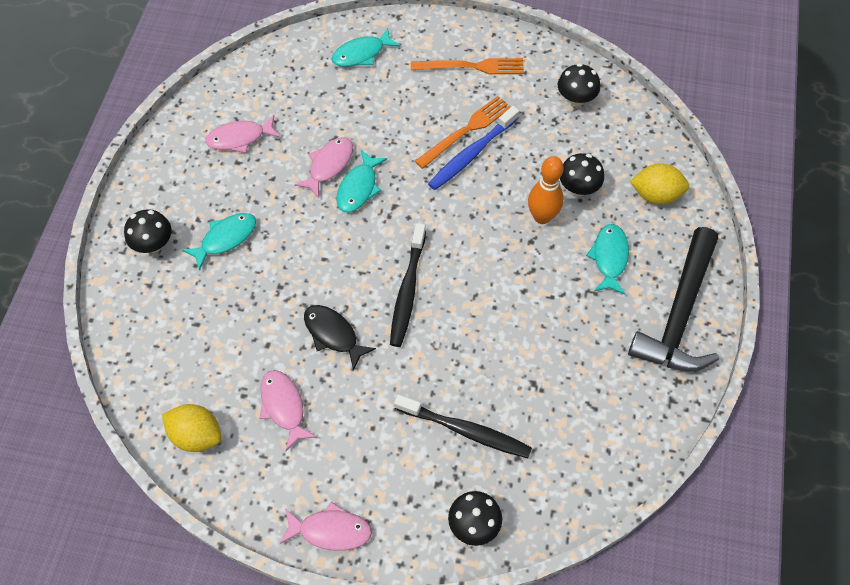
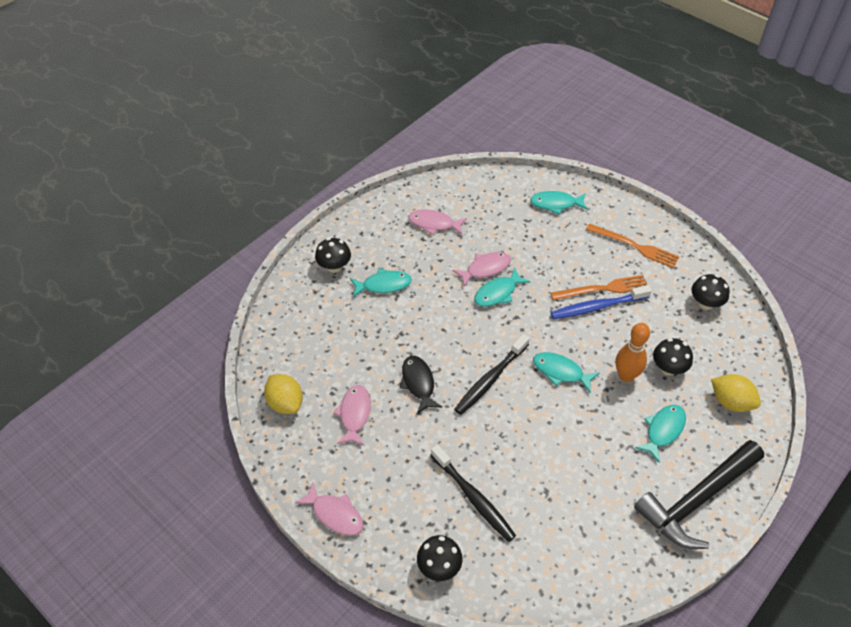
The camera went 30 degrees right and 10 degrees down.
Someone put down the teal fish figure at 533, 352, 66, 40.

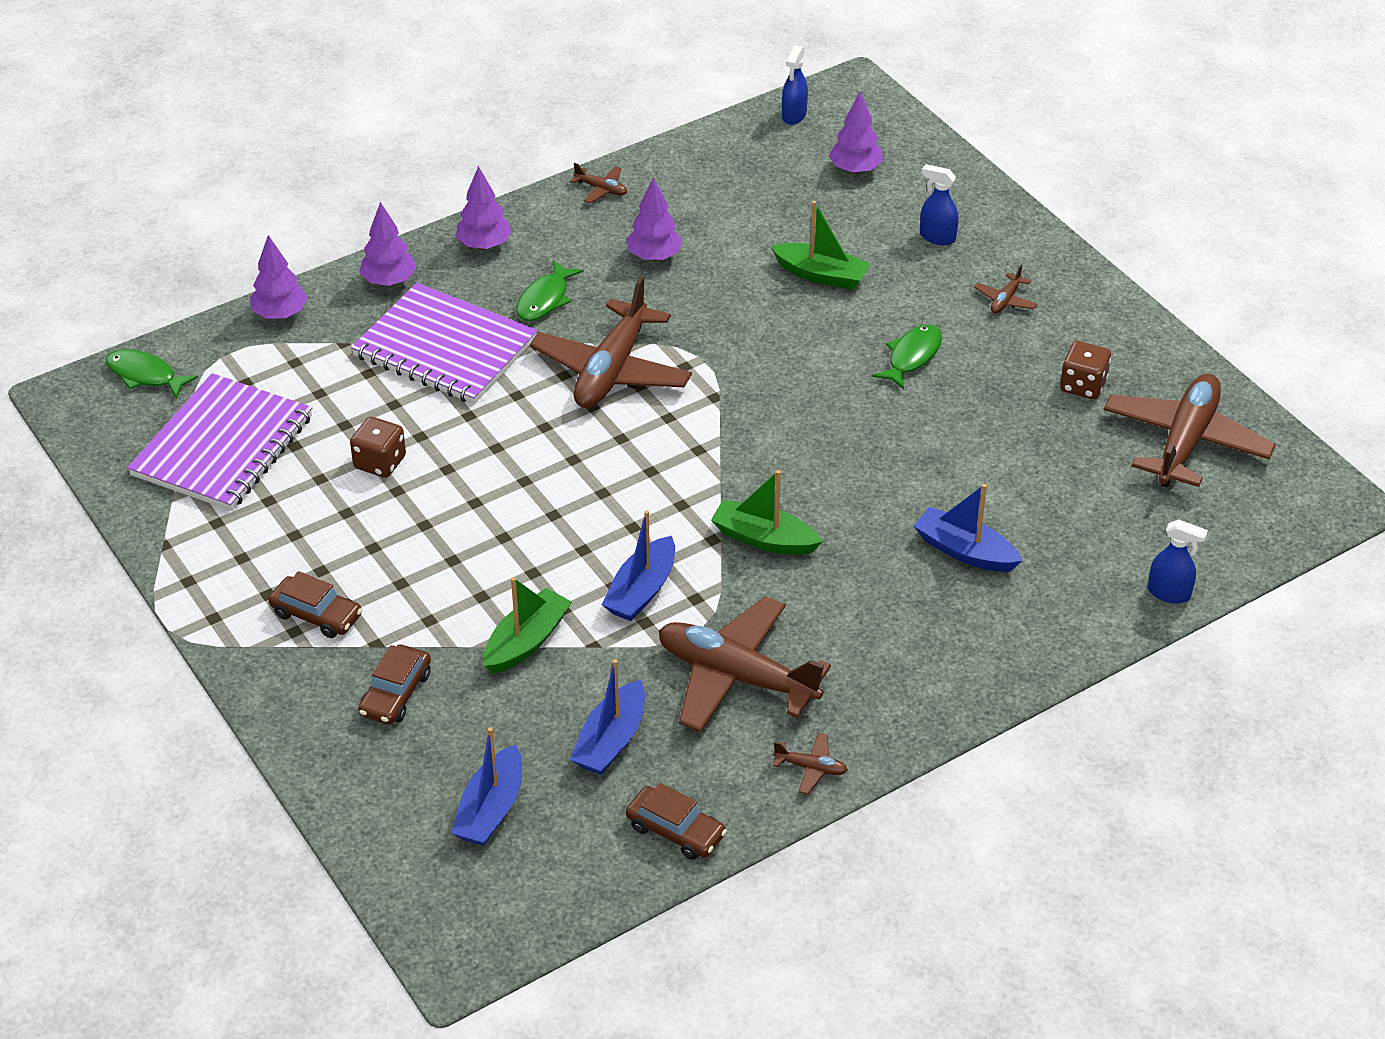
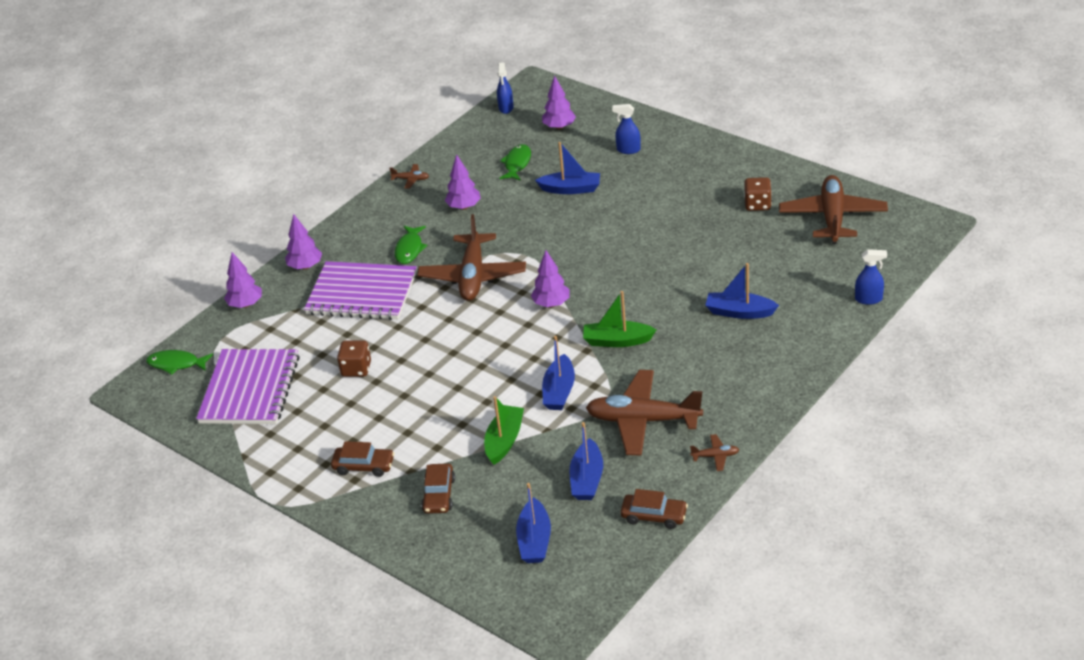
The camera went 15 degrees left and 5 degrees down.
Someone carried the royal purple fir tree from 456, 166, 56, 84 to 531, 250, 38, 57.
Someone repainted the green boat at 771, 201, 99, 89, which became the cobalt boat at 535, 142, 65, 52.
Someone took away the dark brown aeroplane at 974, 265, 64, 49.
Someone carried the green fish figure from 872, 324, 70, 66 to 499, 144, 32, 37.

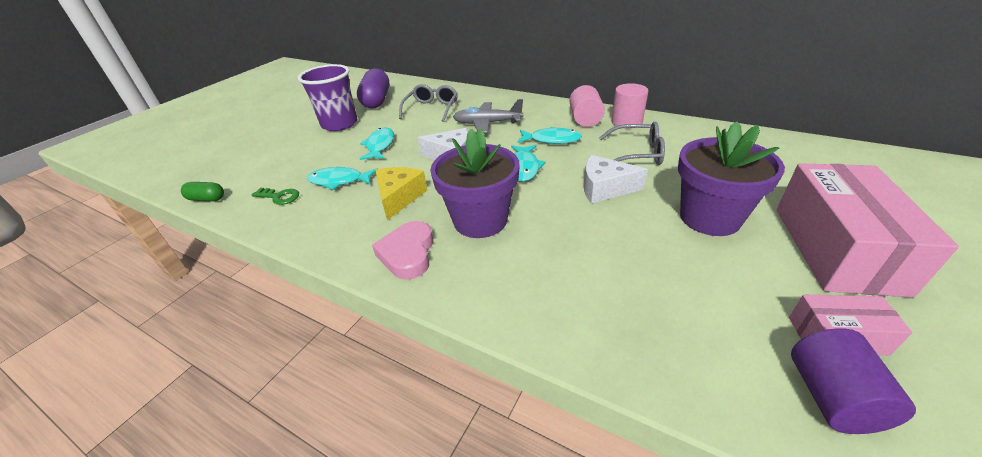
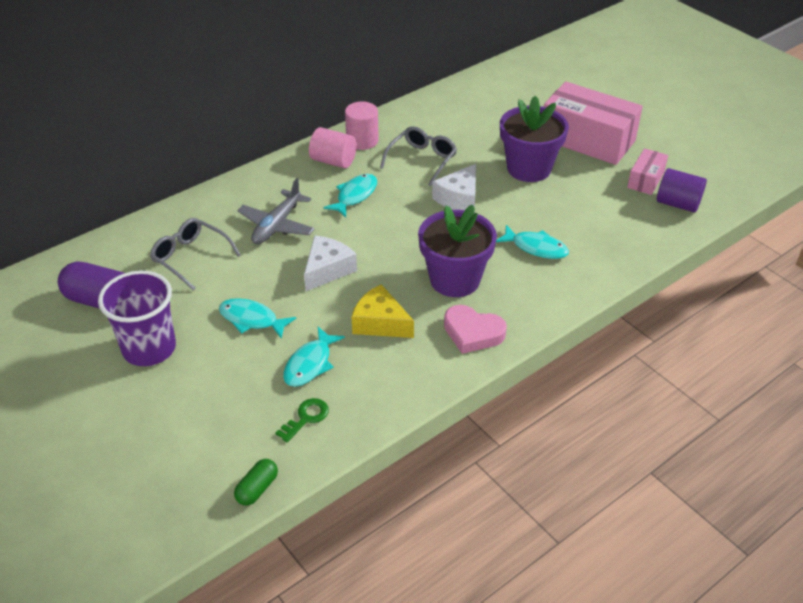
The camera went 70 degrees left and 5 degrees up.
Someone carried the teal fish figure from 511, 145, 35, 37 to 496, 225, 73, 34.

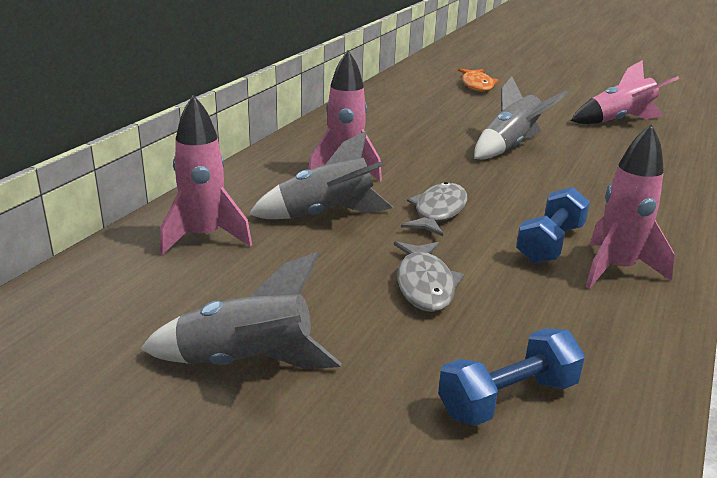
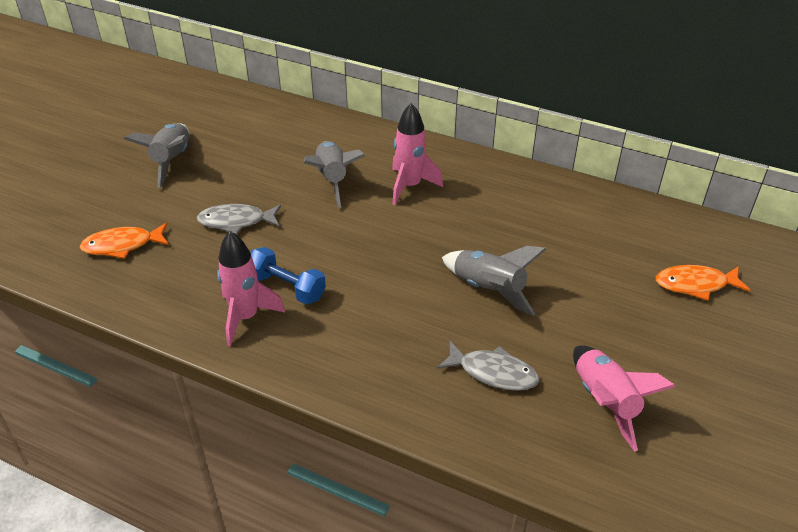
The camera went 90 degrees right and 15 degrees up.
Someone took away the rosy rocket at 160, 95, 92, 160.
Someone carried the ash-grey fish figure from 401, 182, 66, 54 to 437, 341, 102, 50.
Someone swapped the cobalt dumbbell at 438, 328, 147, 98 for the bright orange fish figure at 79, 223, 90, 36.

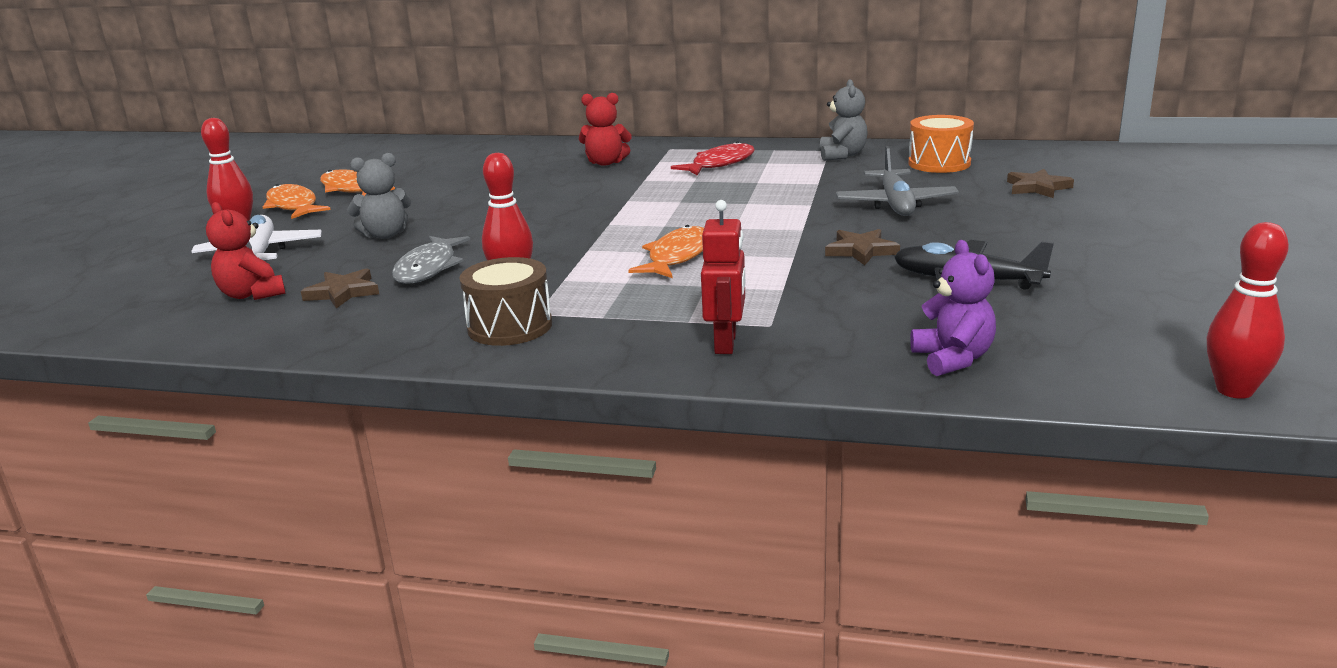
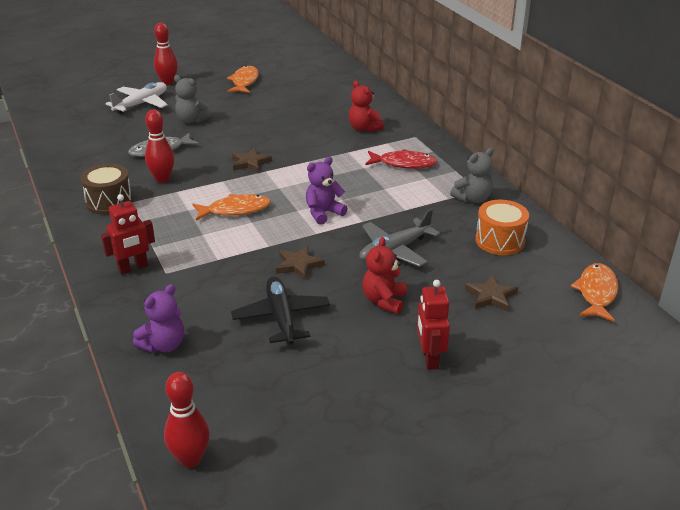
The camera went 50 degrees right and 10 degrees up.
Someone carried the bright orange fish figure from 263, 184, 68, 35 to 571, 263, 47, 59.
Someone carried the red teddy bear from 206, 202, 80, 98 to 362, 237, 45, 77.
Someone carried the dark brown star from 301, 268, 78, 41 to 232, 148, 40, 25.
Someone put down the royal purple teddy bear at 306, 157, 42, 68.
Someone put down the red toy robot at 417, 280, 33, 90.

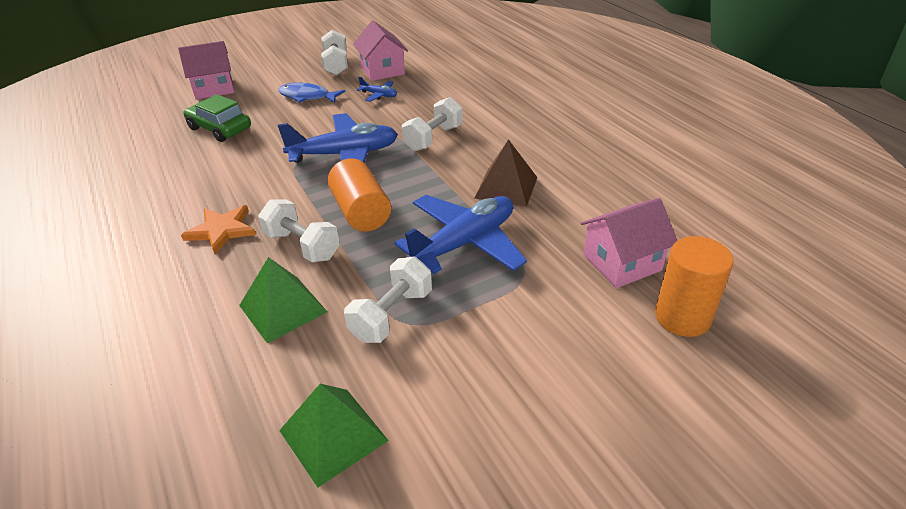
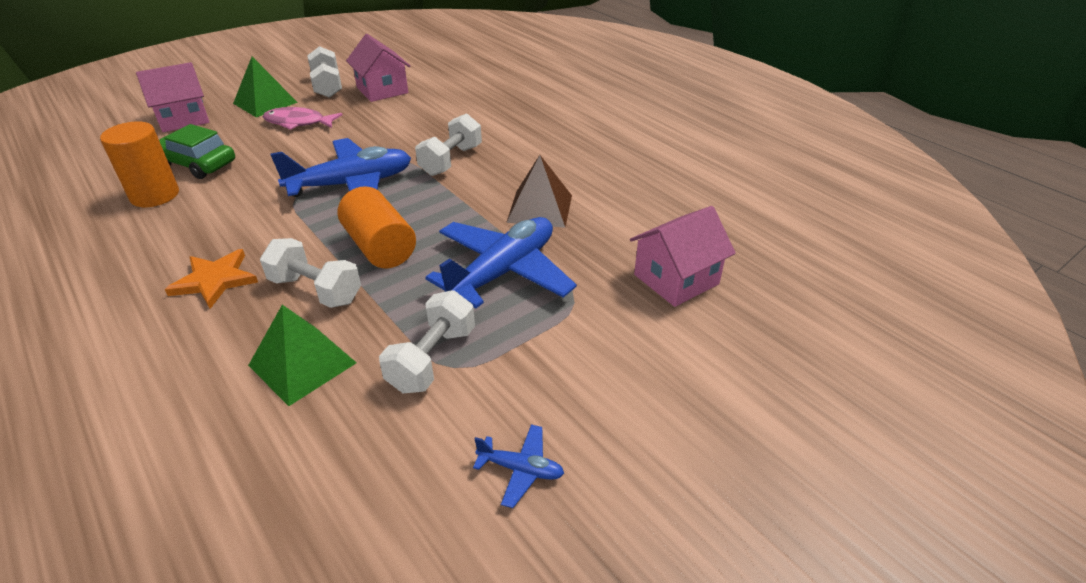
The camera went 10 degrees left and 0 degrees up.
Someone carried the cobalt aeroplane from 357, 77, 40, 25 to 473, 424, 91, 84.
Someone repainted the cobalt fish figure at 278, 83, 67, 20, which became the rosy fish figure at 263, 107, 80, 23.
Someone carried the bright orange cylinder shape from 655, 236, 79, 101 to 100, 121, 79, 86.
Someone carried the green pyramid shape from 279, 384, 110, 104 to 233, 57, 65, 60.

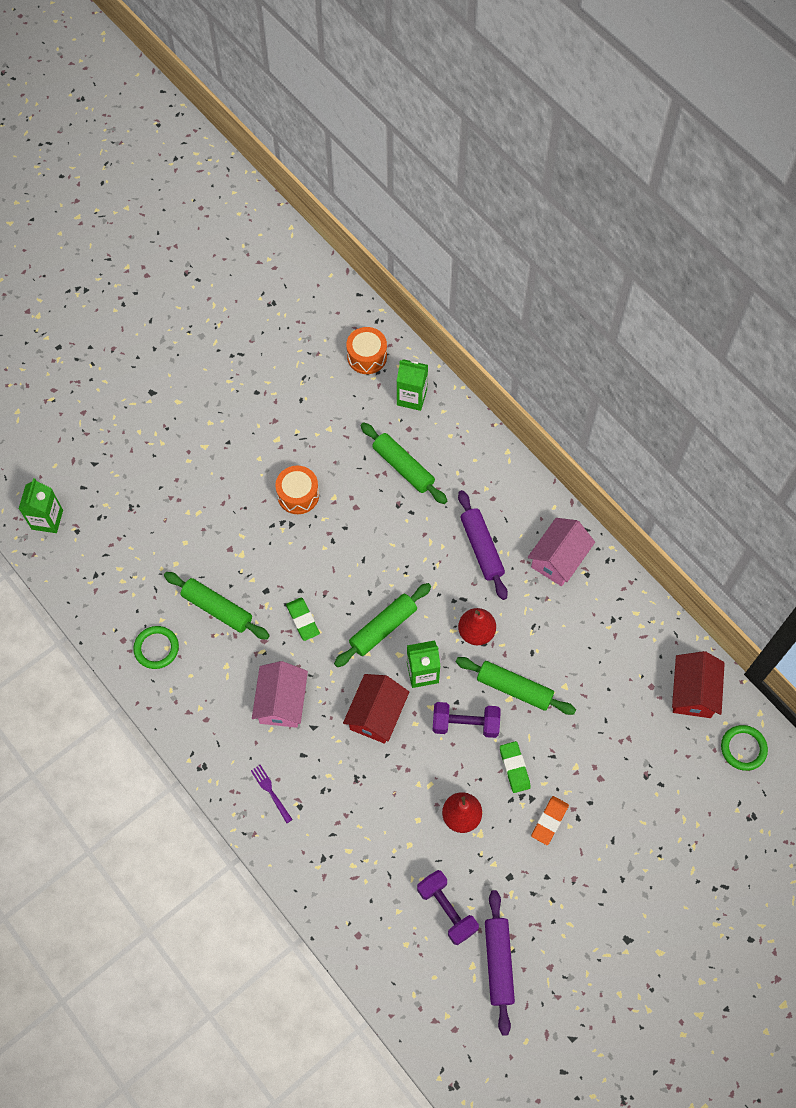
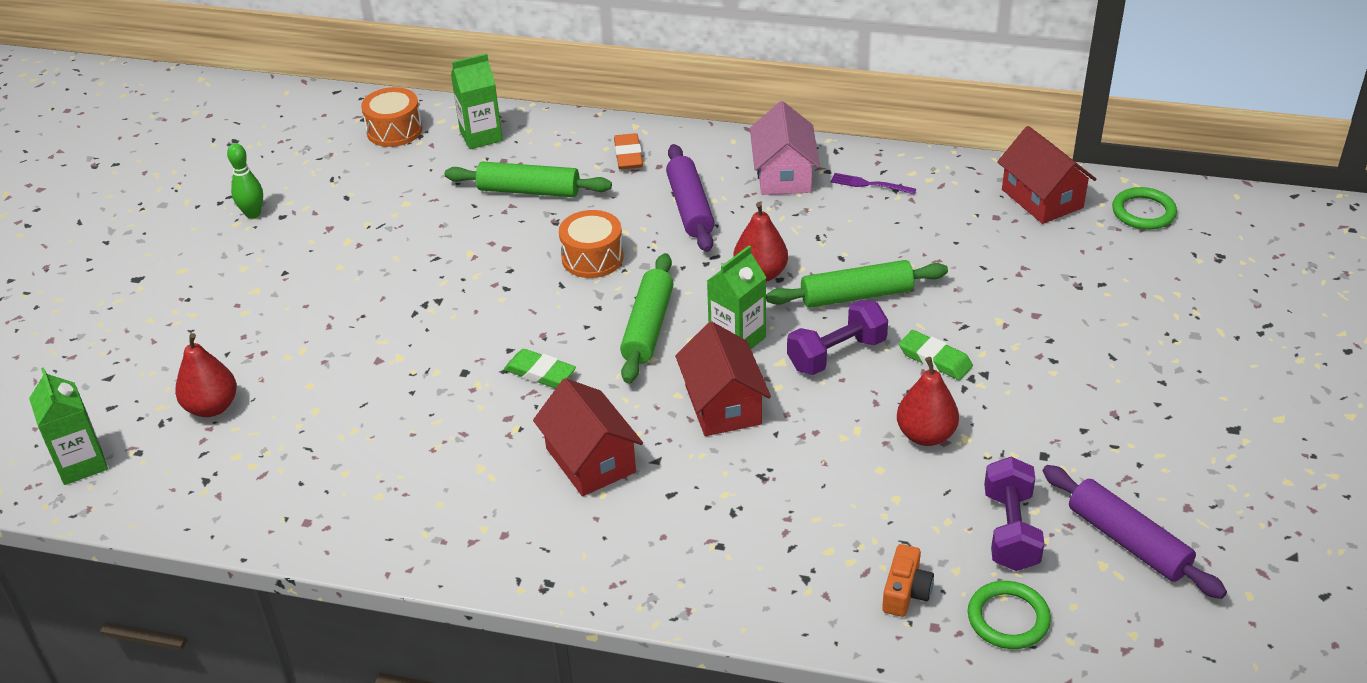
The camera went 35 degrees left and 25 degrees down.
Someone carried the bright orange drum from 275, 466, 44, 48 to 559, 210, 65, 68.
Someone rotated the royal purple rolling pin at 458, 490, 50, 110 by 45 degrees clockwise.
Someone took away the green rolling pin at 164, 572, 106, 68.
Someone carried the green ring from 133, 626, 46, 43 to 968, 581, 83, 68.
Someone repainted the rosy cottage at 252, 661, 56, 67, which became the red cottage at 533, 378, 110, 118.
Someone carried the royal purple dinner fork from 251, 765, 42, 58 to 831, 173, 85, 21.
Someone carried the bright orange gum eraser from 531, 796, 38, 49 to 614, 133, 29, 36.
Someone rotated the royal purple dumbbell at 417, 870, 62, 75 by 75 degrees clockwise.
Someone put down the green tenpin at 227, 143, 36, 76.
Someone put down the red toy pear at 175, 333, 62, 84.
Someone put down the bright orange compact camera at 882, 544, 52, 73.

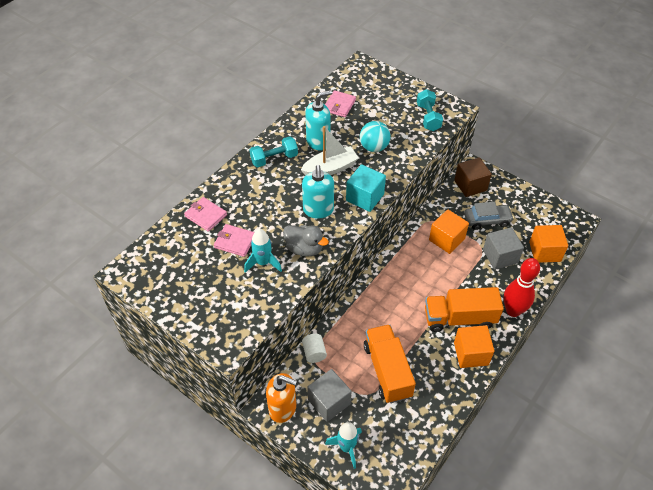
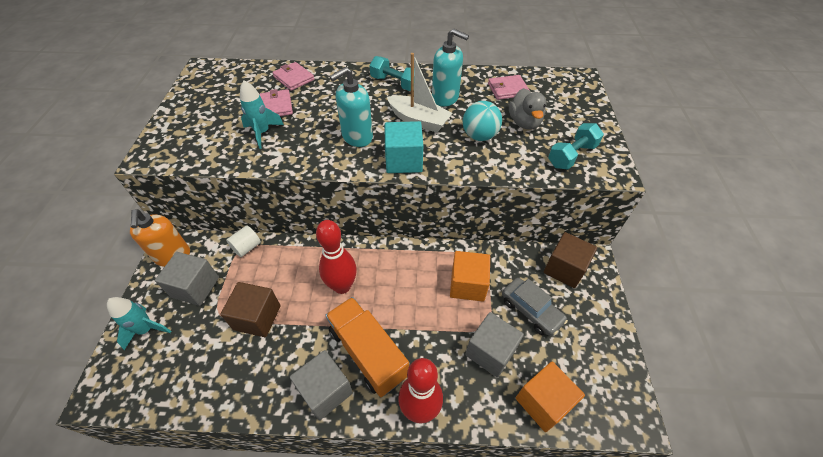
The camera went 55 degrees right and 0 degrees up.
Someone rotated the rosy billfold at 184, 197, 43, 35 by 45 degrees counterclockwise.
Someone carried the ash-grey duck from 283, 225, 46, 32 to 509, 88, 38, 42.
Someone swapped the bright orange lorry at 364, 324, 52, 79 for the dark brown cube at 220, 282, 61, 55.
Someone repainted the bright orange cube at 454, 325, 41, 43, which became the ash-grey cube at 290, 350, 63, 70.
Someone put down the red tenpin at 316, 220, 41, 74.

